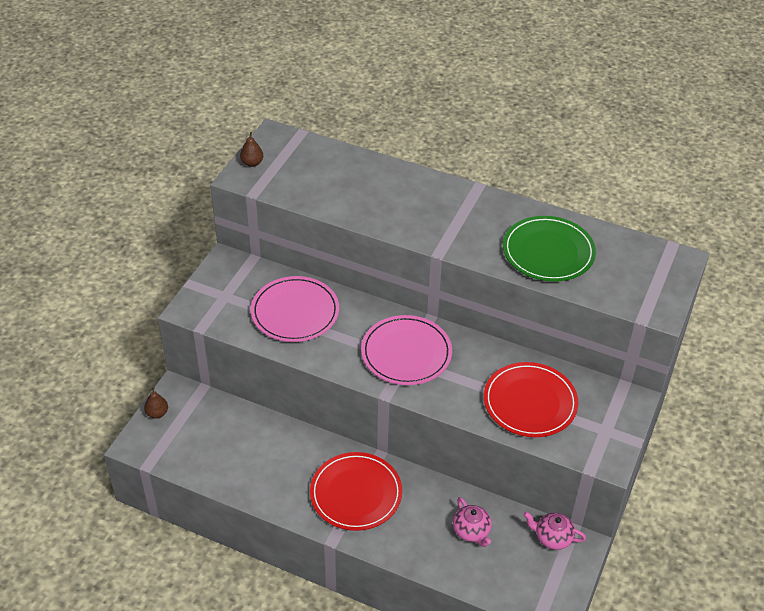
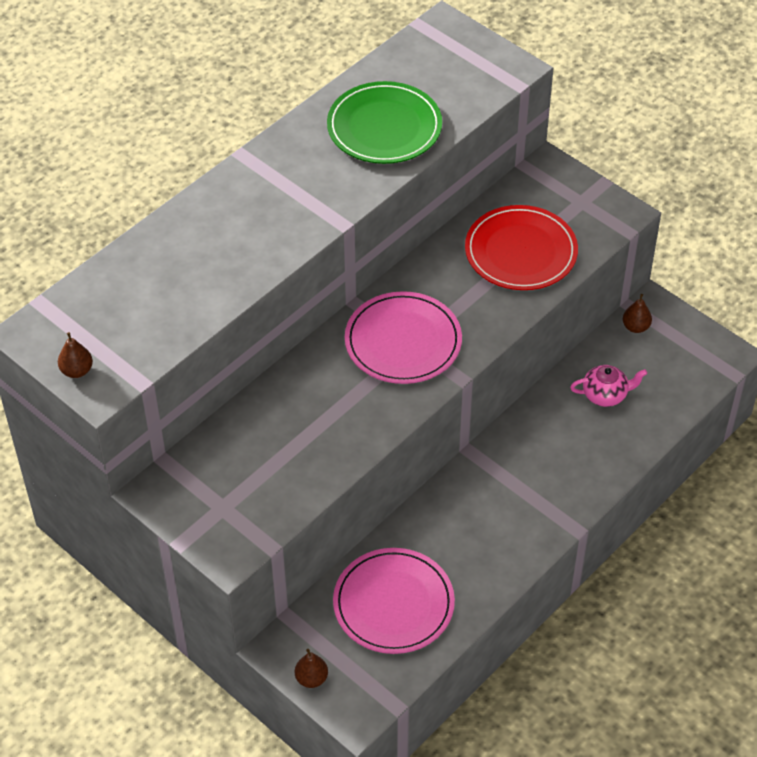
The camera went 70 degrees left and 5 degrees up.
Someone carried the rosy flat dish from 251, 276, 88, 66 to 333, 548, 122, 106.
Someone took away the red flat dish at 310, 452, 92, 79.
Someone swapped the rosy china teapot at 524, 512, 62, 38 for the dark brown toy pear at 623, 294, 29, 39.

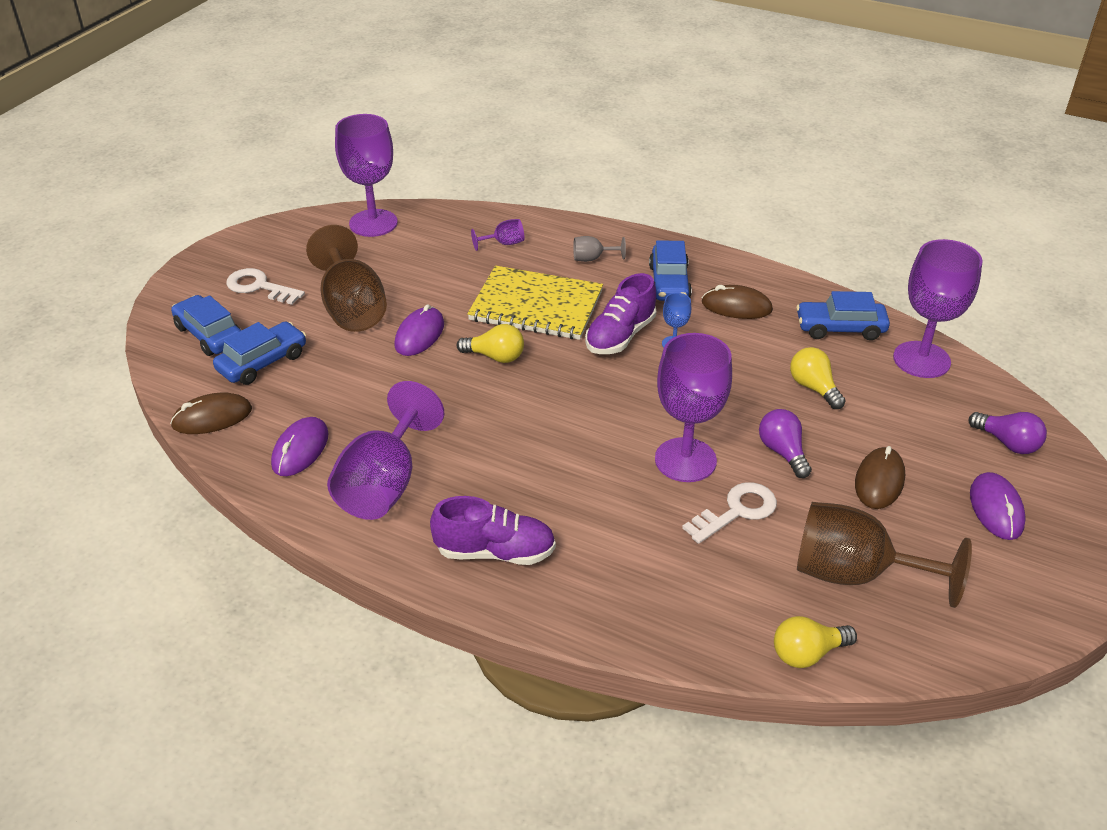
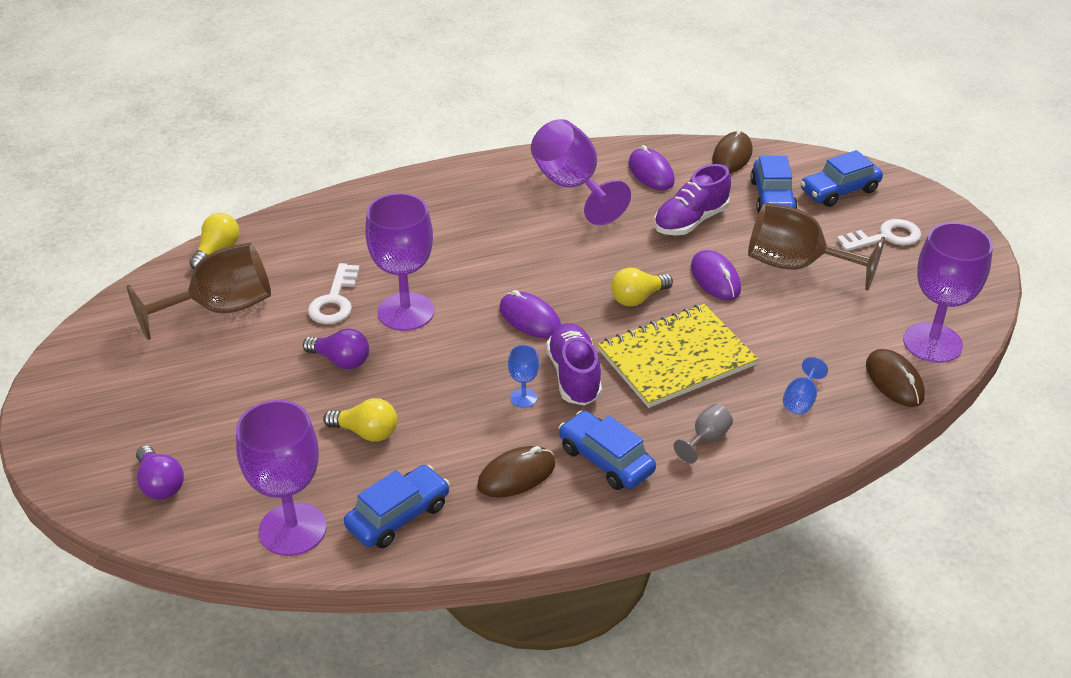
The camera went 135 degrees right and 0 degrees up.
Someone repainted the royal purple goblet at 471, 219, 53, 32, which became the cobalt goblet at 783, 357, 45, 57.
Someone rotated the cobalt car at 171, 295, 71, 61 by 150 degrees clockwise.
Someone rotated the royal purple bulb at 968, 412, 79, 42 by 120 degrees counterclockwise.
Someone carried the dark brown computer mouse from 855, 446, 50, 63 to 866, 349, 59, 58.
Someone carried the royal purple computer mouse from 970, 472, 56, 68 to 499, 290, 62, 48.
Someone carried the royal purple shoe from 430, 496, 126, 69 to 654, 164, 77, 71.

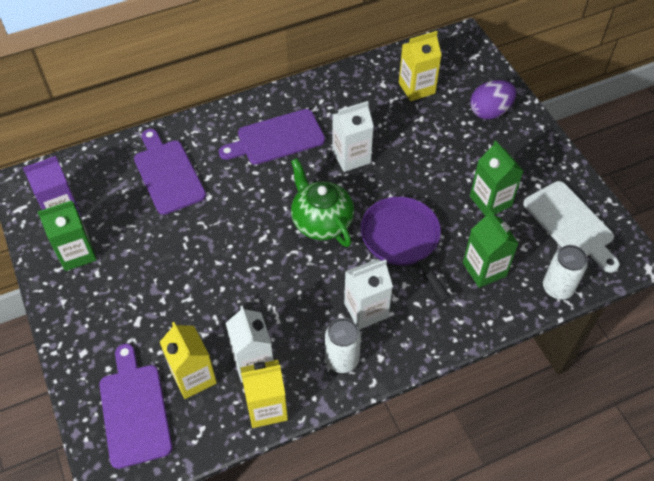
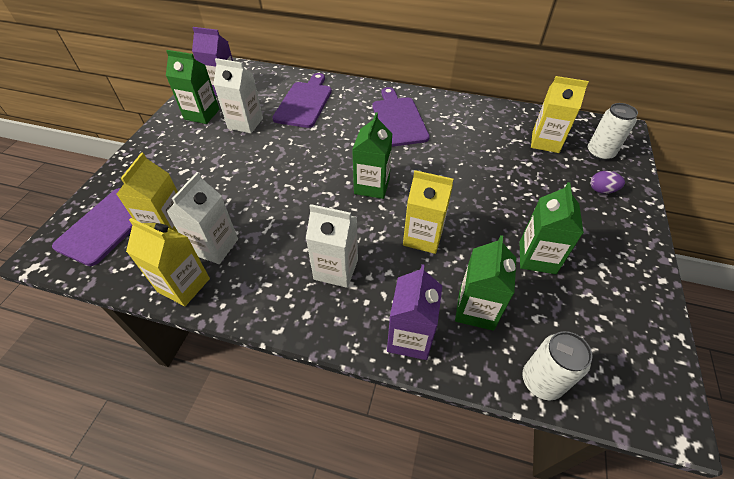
The camera went 40 degrees right and 5 degrees down.
Someone scaled the royal purple toy egg at 470, 80, 46, 39 by 0.58.
Someone carried the white juice carton from 332, 101, 42, 71 to 213, 58, 50, 75.
Someone rotated the royal purple bread board at 219, 109, 106, 56 by 60 degrees clockwise.
Someone swapped the green china teapot at 291, 158, 63, 89 for the green juice carton at 352, 112, 40, 87.
Someone took away the white bread board at 523, 181, 97, 92.
Someone swapped the royal purple skillet at 360, 197, 90, 104 for the yellow juice carton at 403, 170, 50, 84.
Someone carried the white can from 325, 318, 36, 55 to 588, 103, 50, 58.
Someone put down the royal purple juice carton at 387, 264, 55, 96.

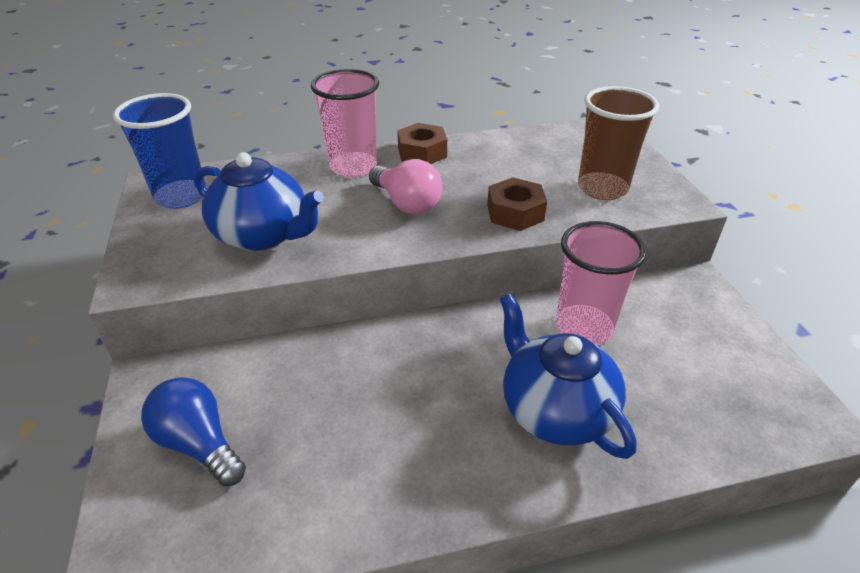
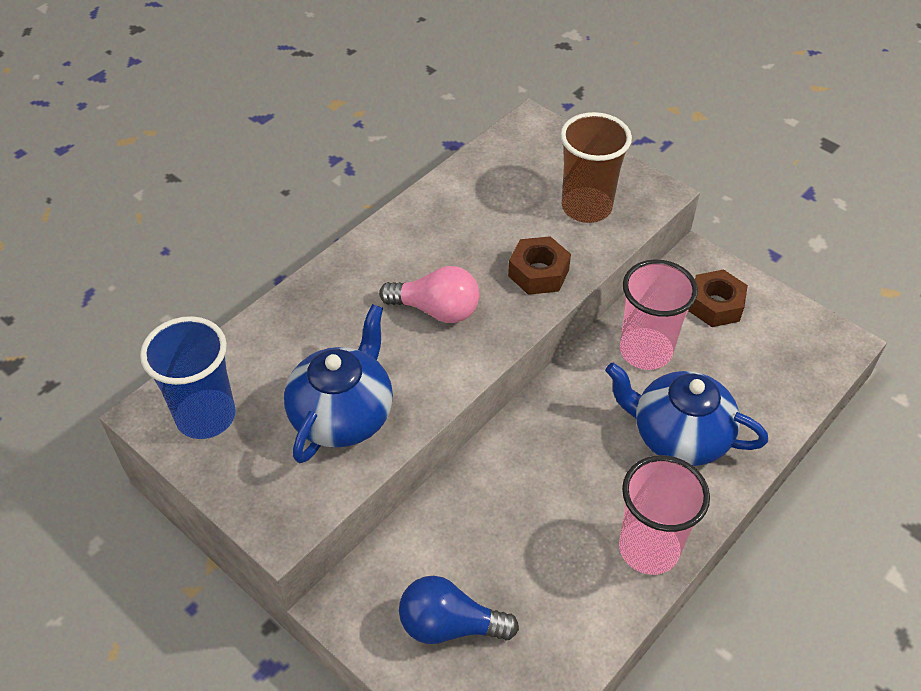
The camera went 35 degrees left and 10 degrees up.
Someone carried the rosy beaker from 311, 69, 68, 108 to 619, 455, 91, 120.
Someone carried the dark brown hex nut from 397, 123, 50, 41 to 688, 269, 60, 58.
Someone rotated the cobalt china teapot at 194, 152, 130, 99 by 60 degrees counterclockwise.

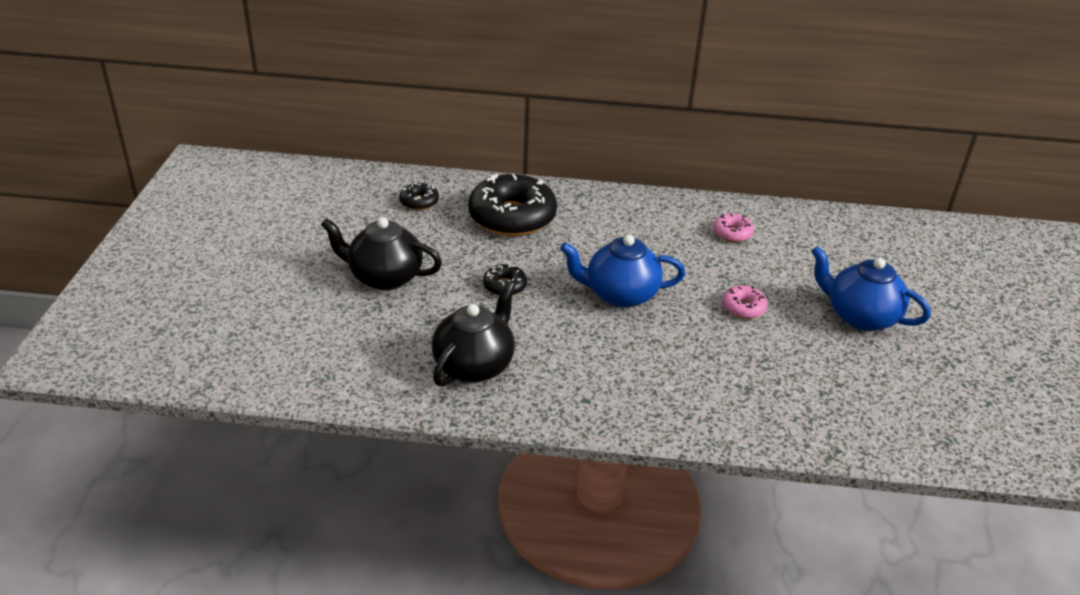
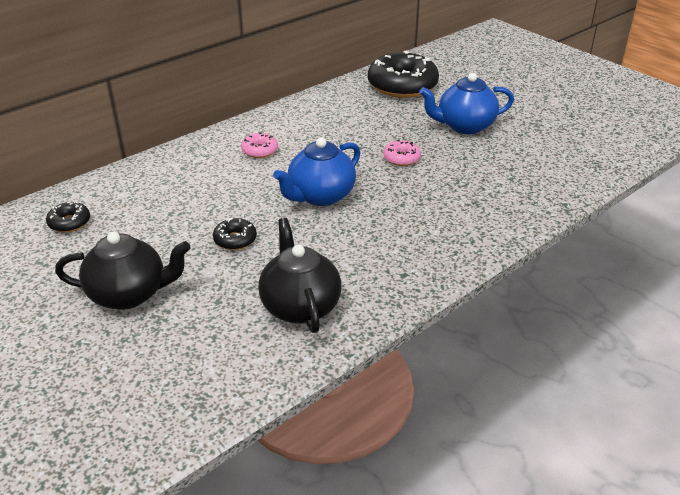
The camera went 45 degrees left and 0 degrees up.
Someone carried the ebony donut from 468, 174, 89, 62 to 368, 50, 71, 48.
Someone carried the rosy donut from 713, 213, 41, 29 to 241, 132, 37, 26.
Someone rotated the ebony china teapot at 321, 217, 121, 73 by 150 degrees counterclockwise.

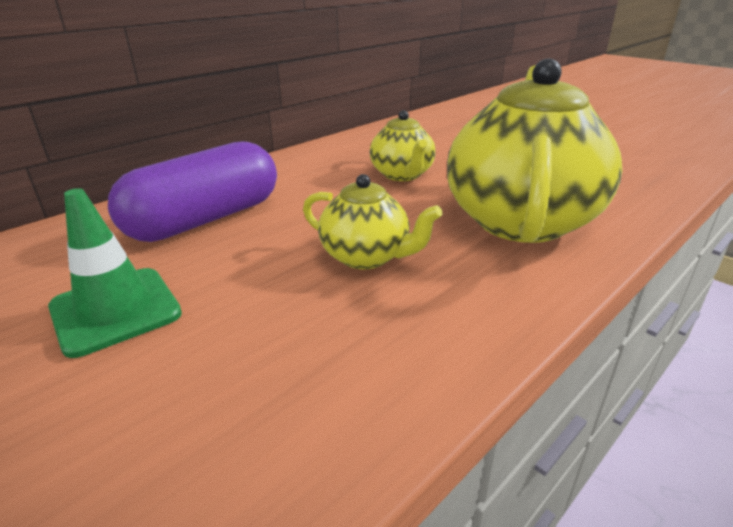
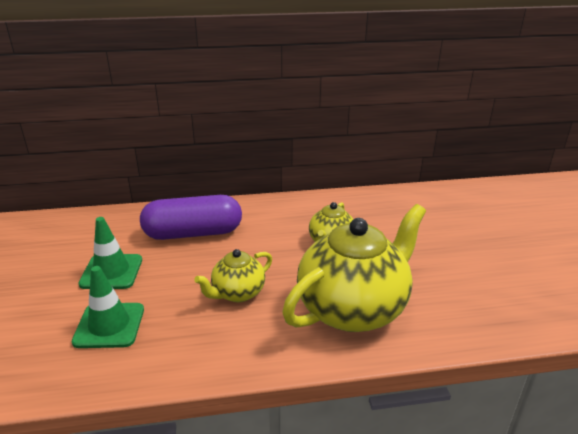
The camera went 35 degrees right and 0 degrees up.
Someone rotated the yellow china teapot at 303, 174, 140, 95 by 75 degrees clockwise.
Someone put down the green road cone at 72, 266, 72, 82.

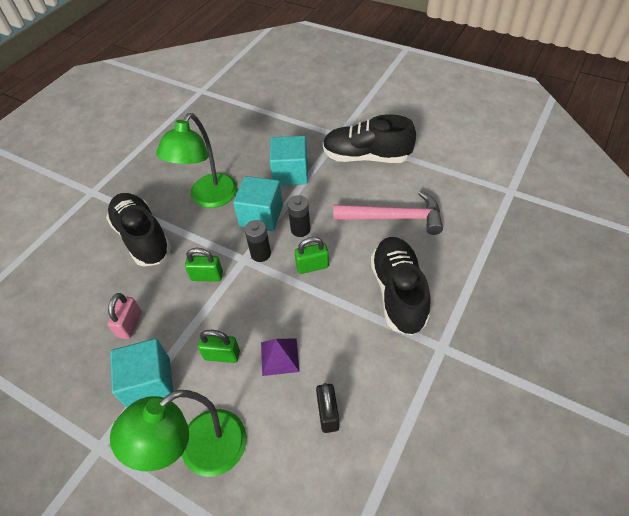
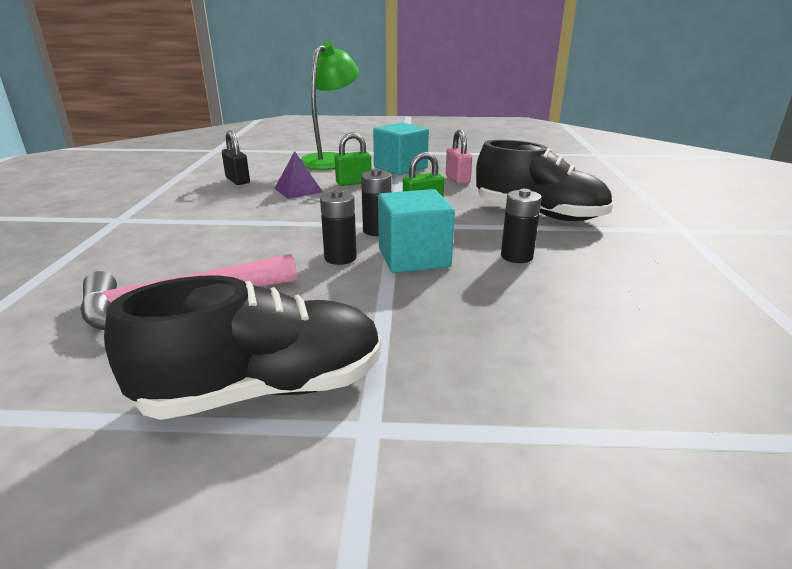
The camera went 150 degrees right and 25 degrees down.
Someone swapped the green lamp at 156, 113, 81, 95 for the ebony power cell at 501, 189, 41, 74.
Someone took away the teal cube at 270, 136, 38, 50.
Someone took away the green small lock at 294, 237, 35, 37.
Someone took away the ebony shoe at 370, 237, 61, 98.

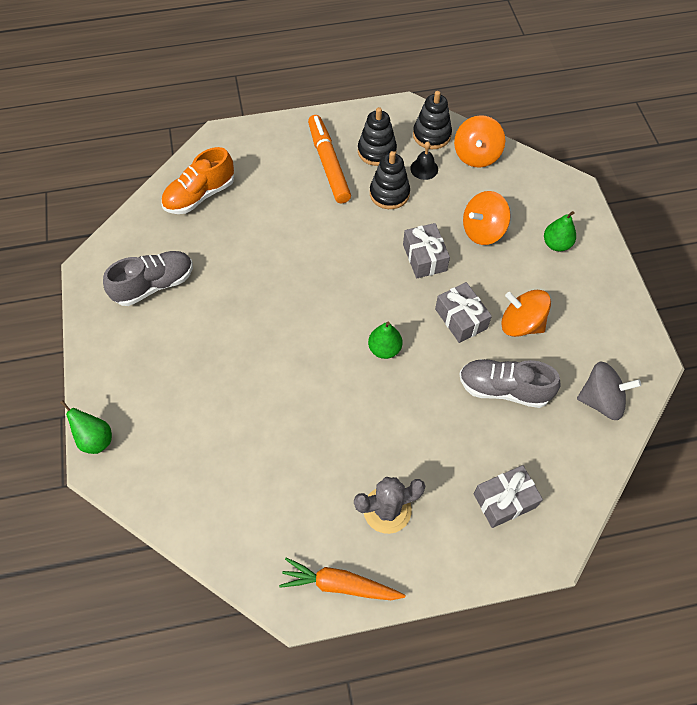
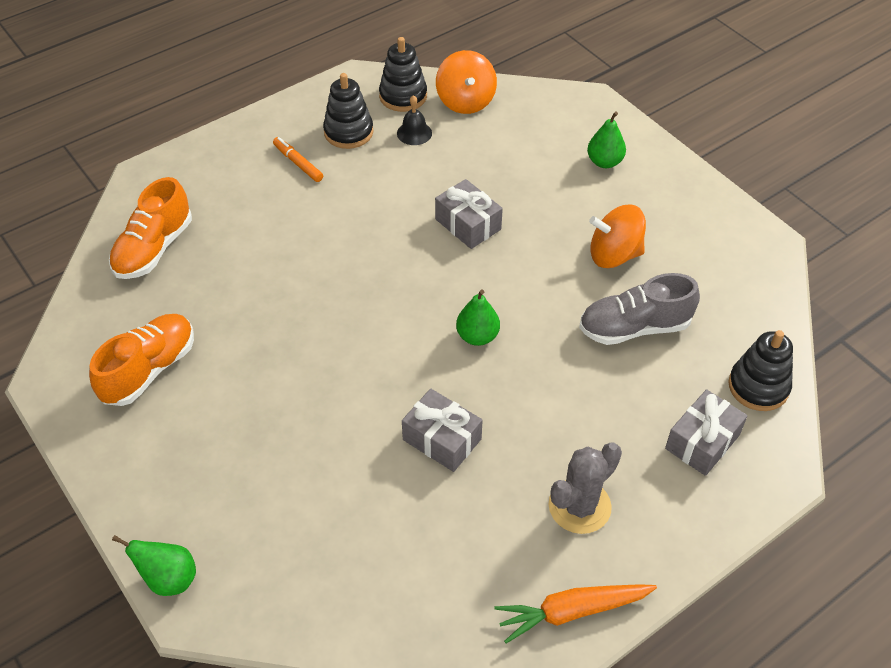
The camera went 25 degrees left and 10 degrees down.
Someone scaled the bright orange marker pen at 308, 115, 43, 88 by 0.52.
Someone carried the ebony ring stacker from 370, 151, 40, 58 to 728, 330, 65, 81.
Someone took away the bright orange whirligig at 463, 191, 48, 54.
Someone repainted the ash-grey shoe at 103, 251, 90, 55, which became the bright orange shoe at 89, 314, 105, 92.
Someone carried the ash-grey present from 435, 282, 57, 61 to 402, 389, 81, 83.
Someone took away the ash-grey whirligig at 577, 361, 64, 59.

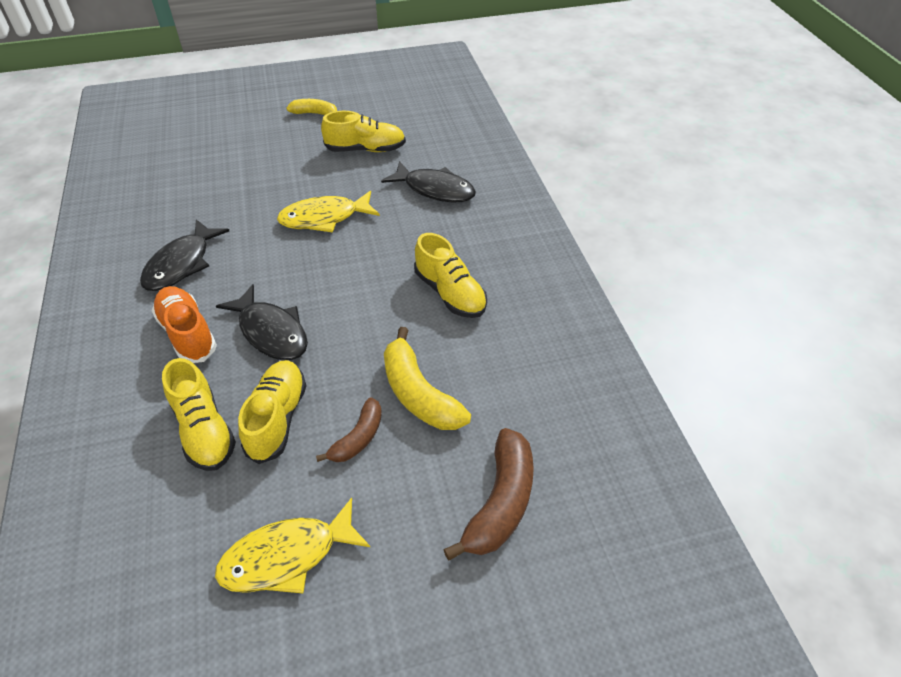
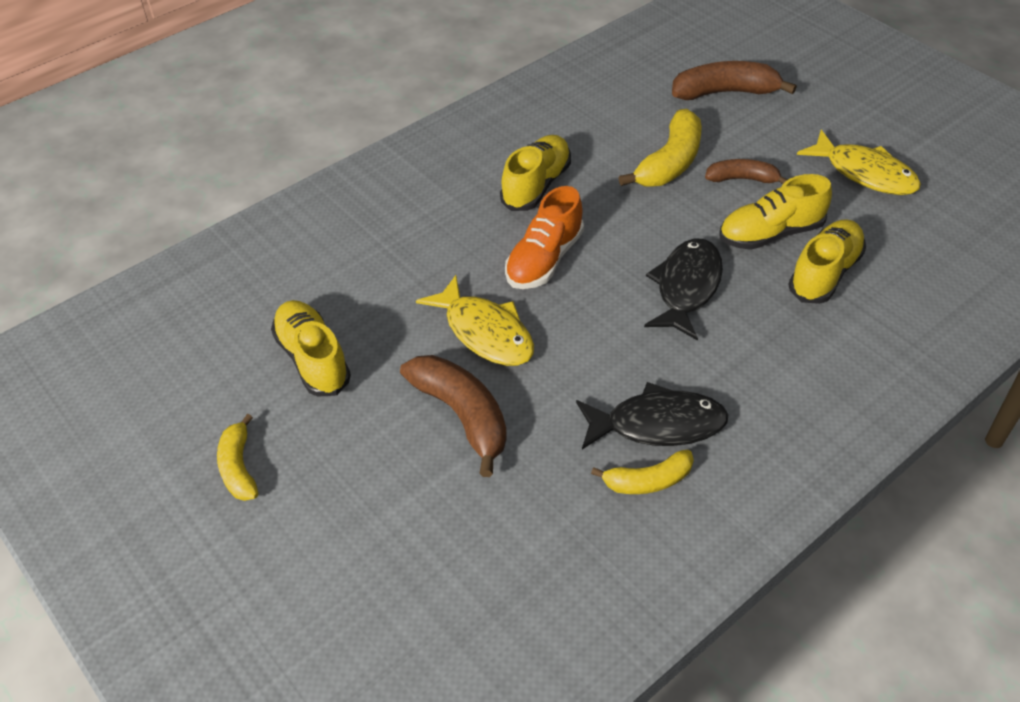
The camera went 115 degrees left and 0 degrees up.
Someone took away the ebony fish figure at 381, 161, 95, 42.
Someone carried the bright orange shoe from 151, 286, 66, 77 to 505, 186, 79, 103.
Someone put down the dark brown toy banana at 400, 355, 107, 122.
Someone put down the yellow toy banana at 591, 450, 103, 44.

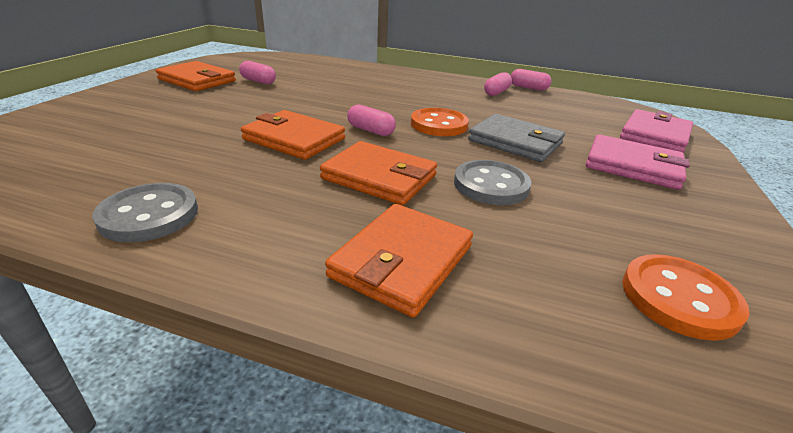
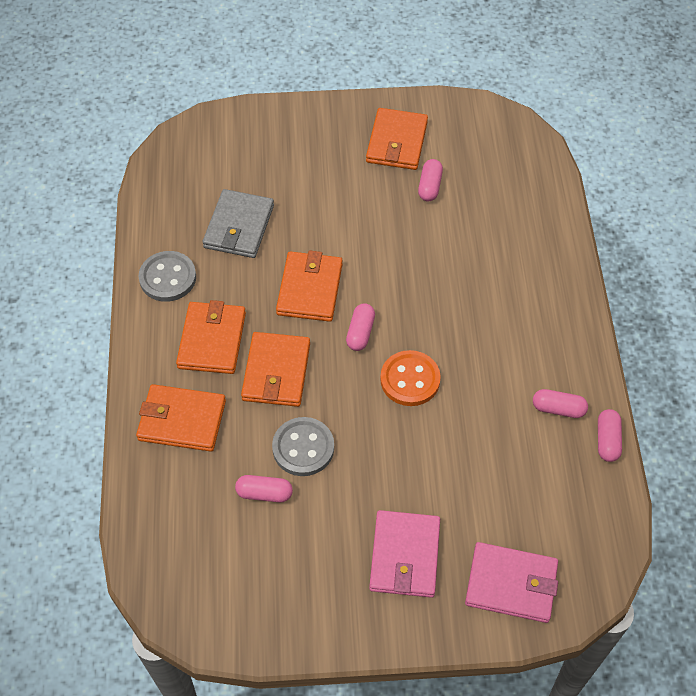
The camera went 70 degrees right and 25 degrees up.
Someone carried the ash-grey billfold from 468, 114, 97, 48 to 203, 189, 71, 69.
Someone took away the bright orange button at 622, 254, 128, 87.
Someone put down the bright orange billfold at 176, 300, 70, 74.
Someone put down the rosy pill at 235, 475, 58, 27.

